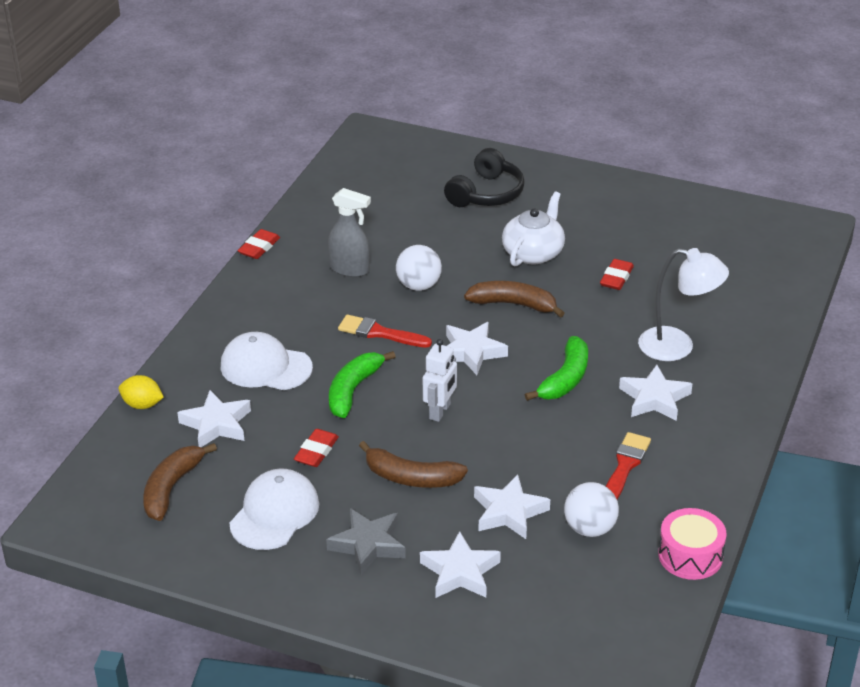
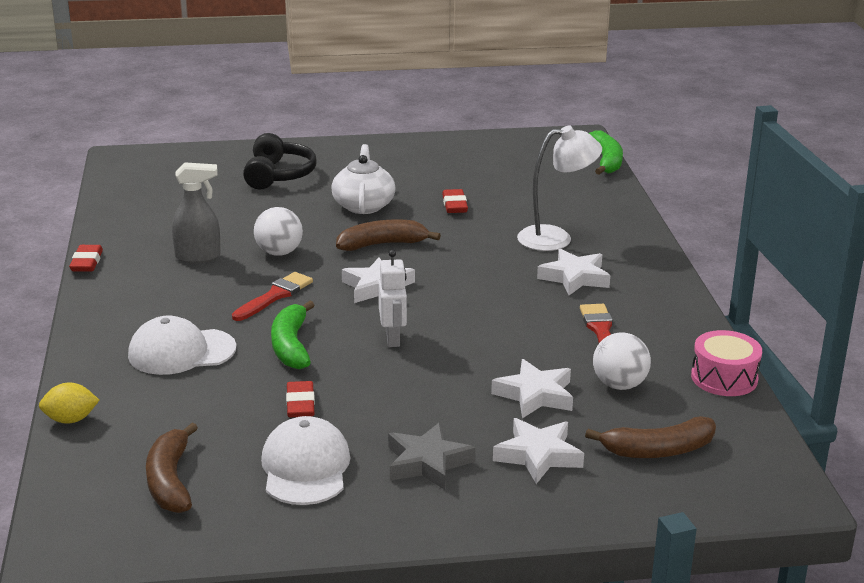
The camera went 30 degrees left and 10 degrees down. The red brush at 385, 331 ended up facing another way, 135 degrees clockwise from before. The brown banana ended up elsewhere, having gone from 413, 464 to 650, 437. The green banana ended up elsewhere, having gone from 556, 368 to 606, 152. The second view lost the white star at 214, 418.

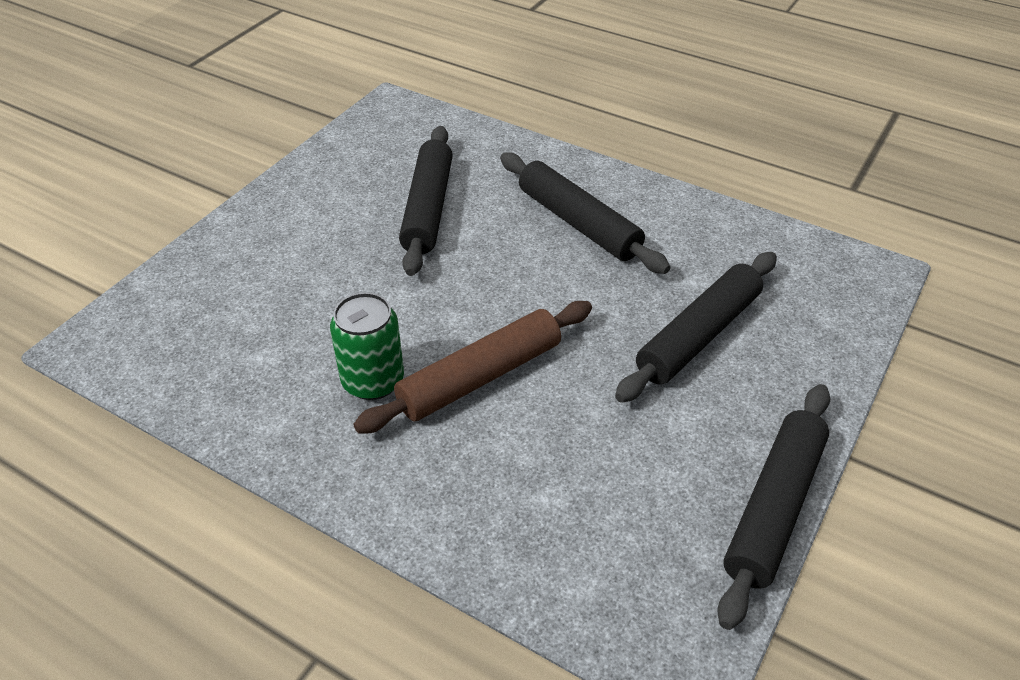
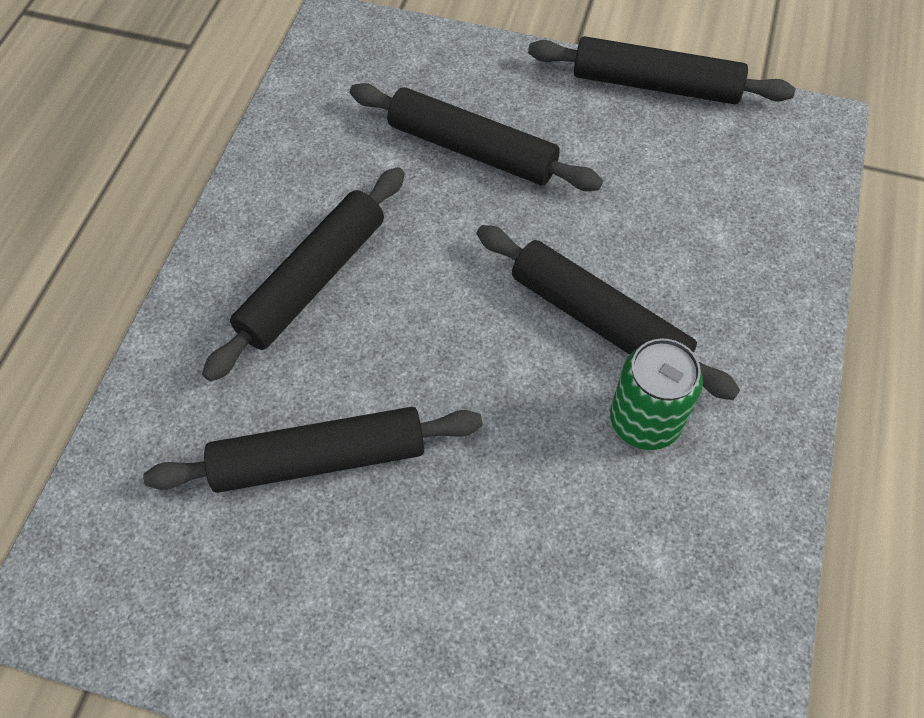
The camera went 105 degrees left and 15 degrees up. What was the brown rolling pin at 472, 367 turned into the black rolling pin at 608, 312.

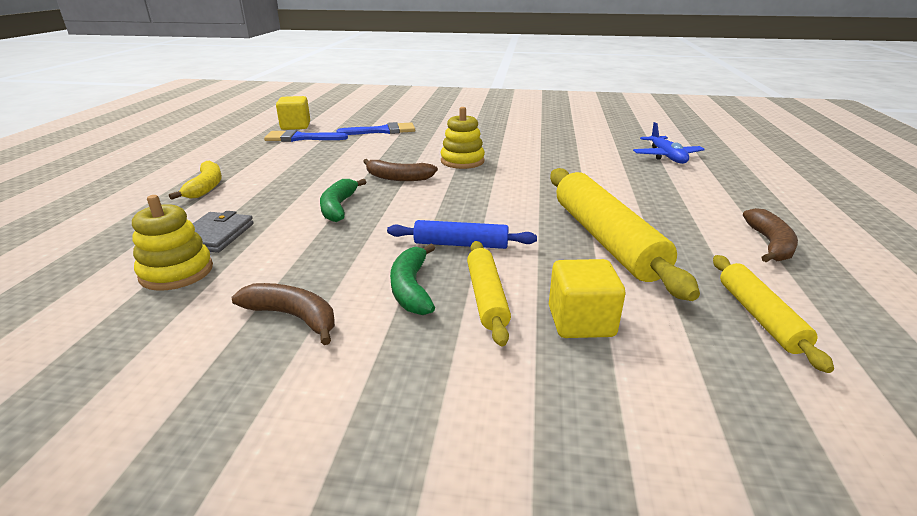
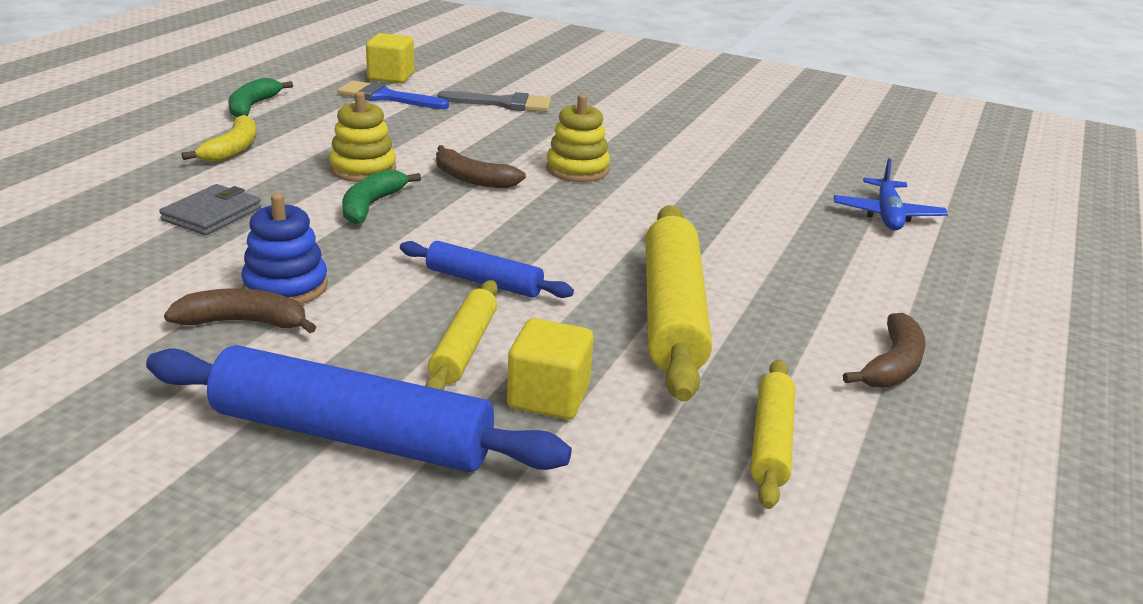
The camera went 15 degrees right and 0 degrees up. The second view gained the blue rolling pin at 359, 408. The brown banana at 283, 314 ended up facing another way, 45 degrees counterclockwise from before. The green banana ended up elsewhere, having gone from 412, 279 to 260, 97. The second view gained the blue stacking toy at 285, 248. The yellow stacking toy ended up elsewhere, having gone from 172, 243 to 362, 137. What was the blue brush at 375, 128 turned into the grey brush at 494, 101.

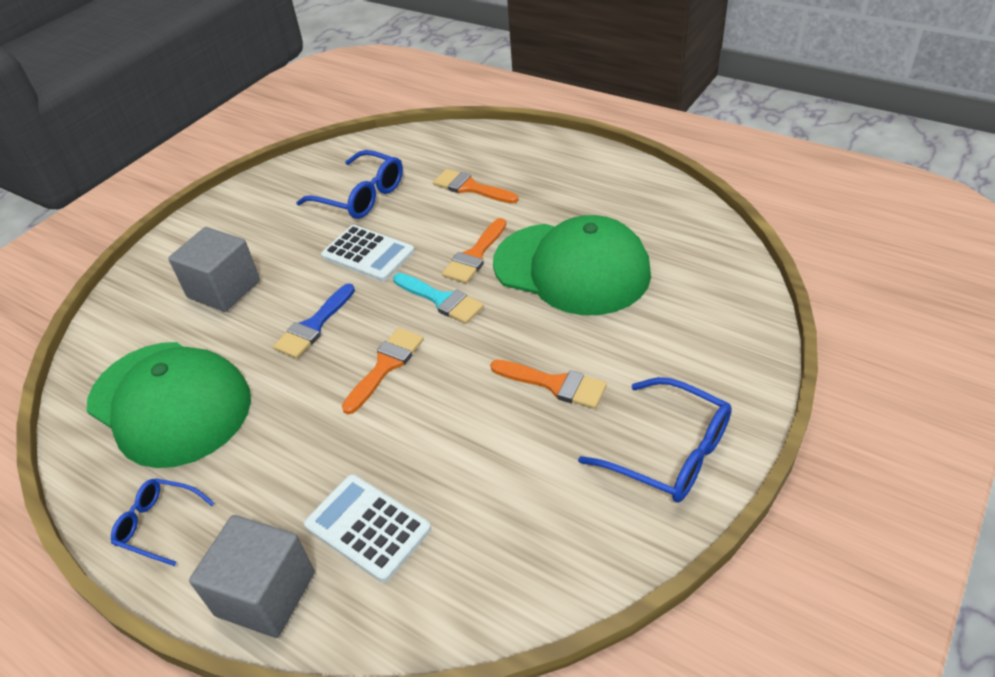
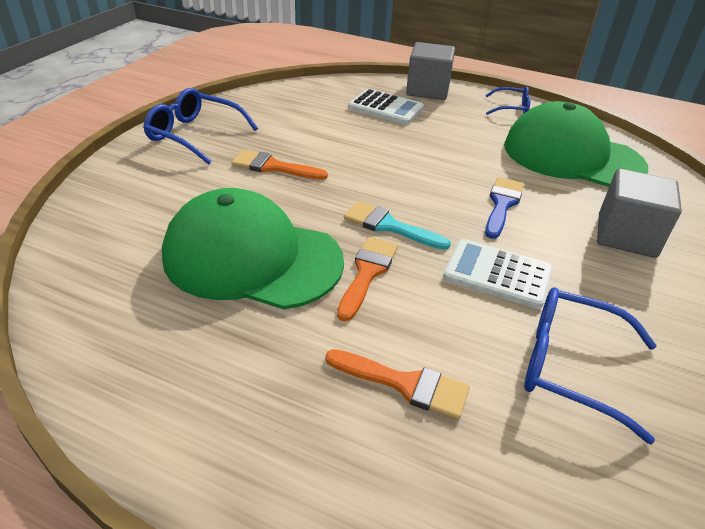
The camera went 165 degrees right and 5 degrees down. The second view lost the orange brush at 383, 371.

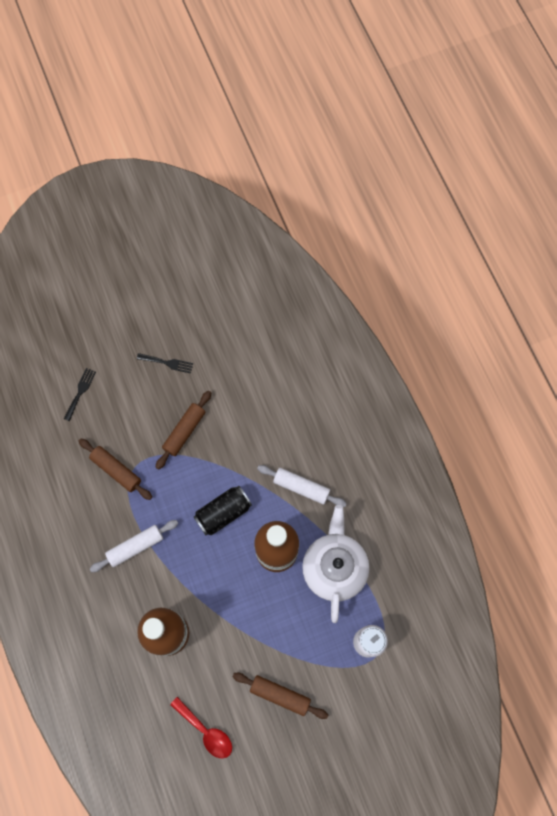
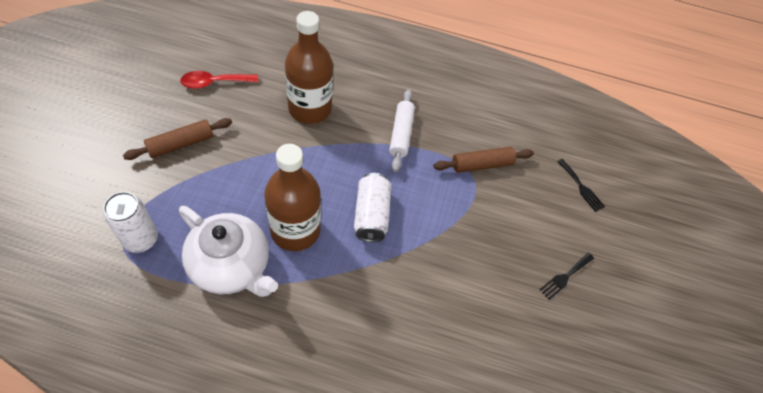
The camera went 120 degrees right and 15 degrees down. What was the black can at 223, 510 turned into the white can at 372, 207. The second view lost the brown rolling pin at 183, 430. The second view lost the white rolling pin at 302, 486.

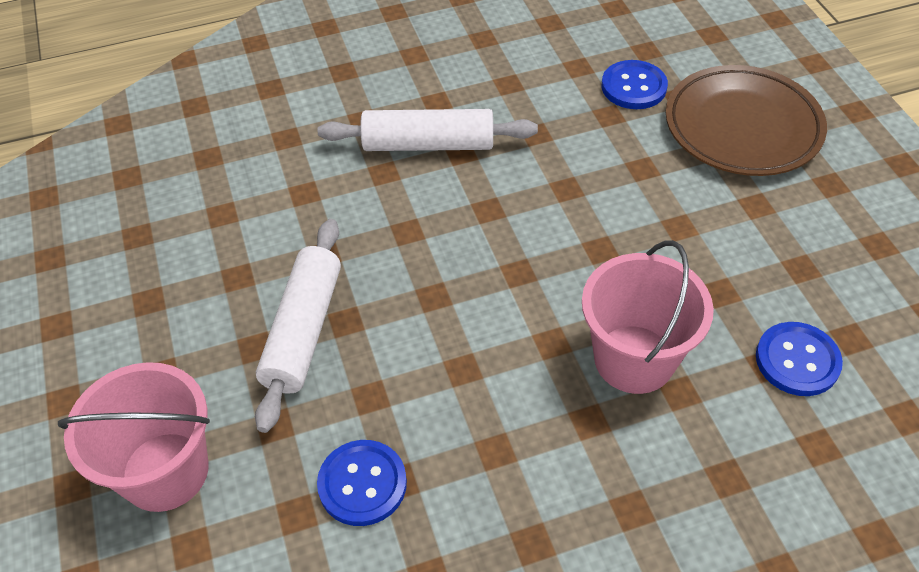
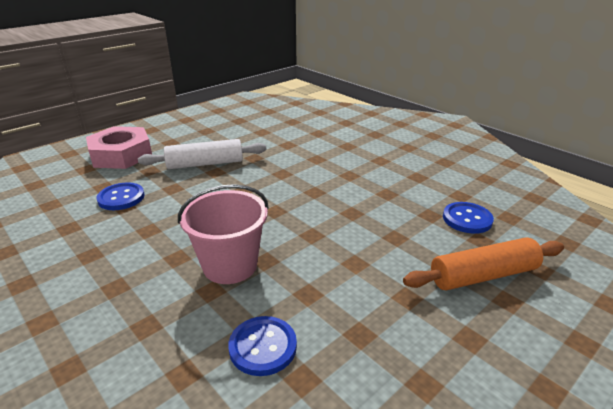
The camera went 65 degrees right and 20 degrees down. Where the pink bucket stood at 134, 437, the pink nut came to stand at 119, 147. Where the brown plate stood at 746, 120, the orange rolling pin came to stand at 483, 264. The second view lost the white rolling pin at 428, 130.

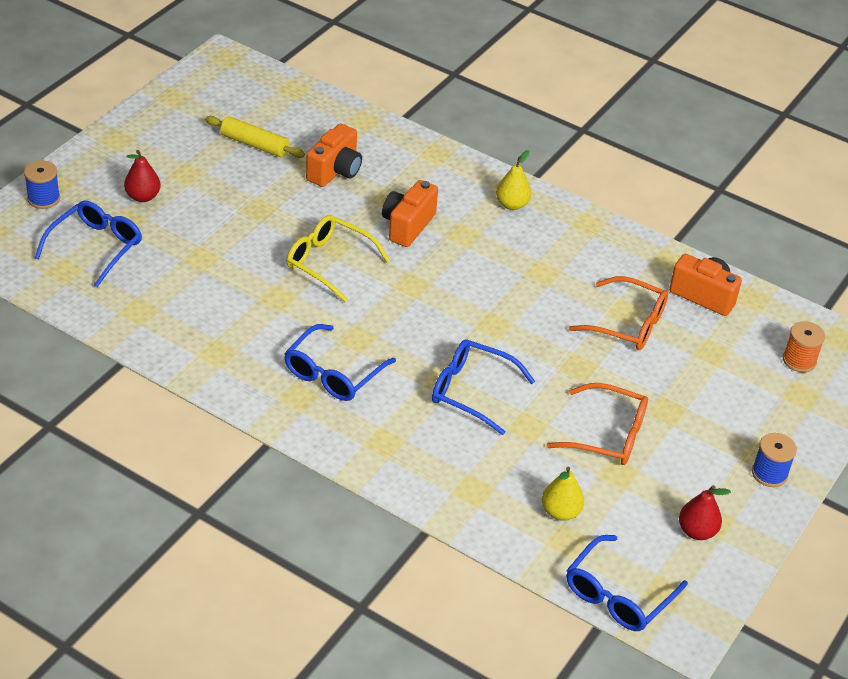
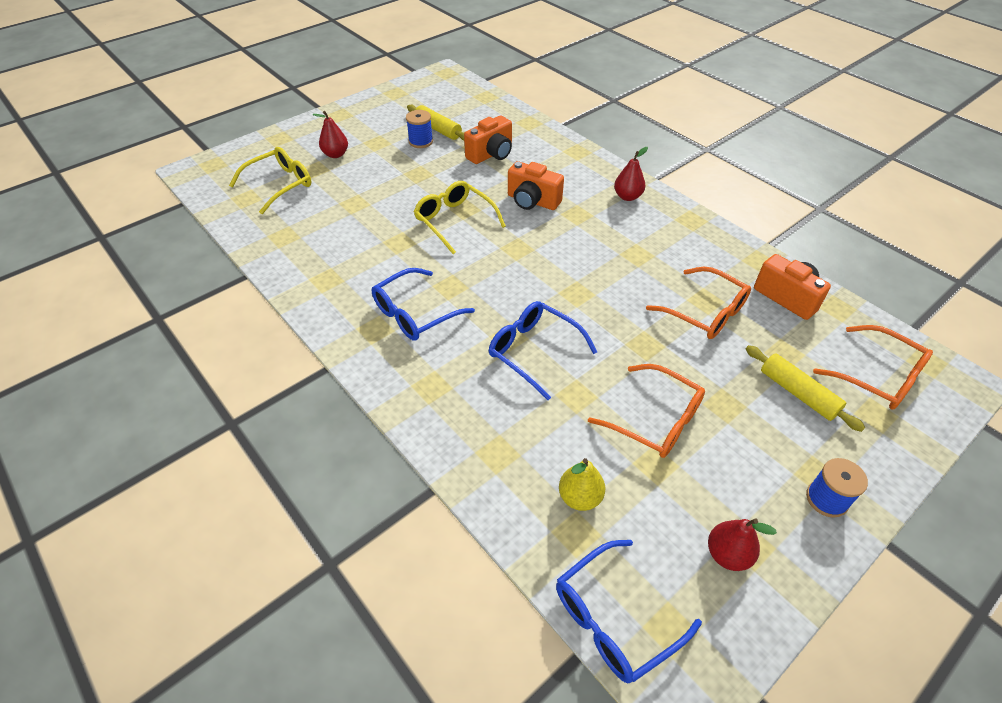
The camera went 20 degrees right and 5 degrees up. What was the blue glasses at 88, 244 turned into the yellow glasses at 270, 180. The blue spool ended up elsewhere, having gone from 42, 184 to 419, 129. The orange camera at 410, 213 ended up facing another way, 105 degrees counterclockwise from before. What was the yellow pear at 513, 180 turned into the red pear at 631, 174. The second view gained the yellow rolling pin at 805, 388. Where the orange spool stood at 804, 346, the orange glasses came to stand at 873, 367.

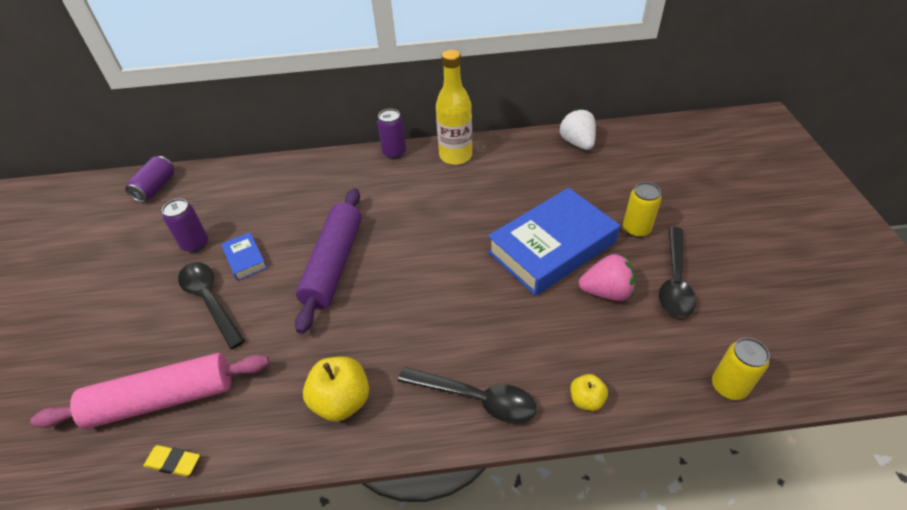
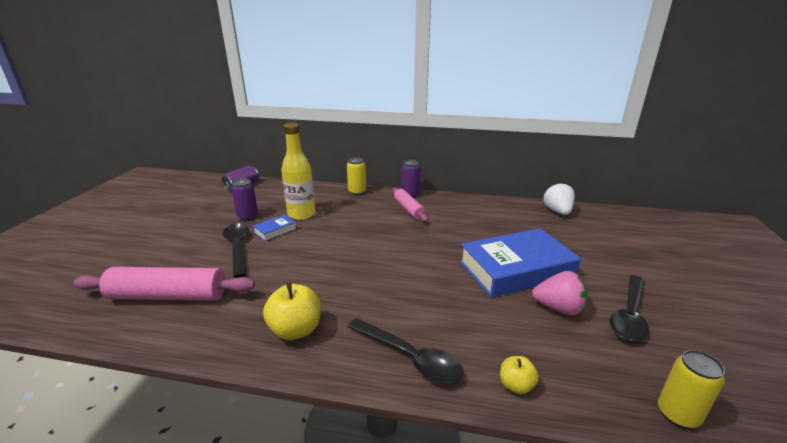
The camera went 15 degrees right and 20 degrees down. The blue book at 244, 256 ended up facing another way, 60 degrees clockwise from before. The yellow bottle ended up elsewhere, having gone from 454, 107 to 298, 171. The yellow can ended up elsewhere, having gone from 642, 210 to 356, 176. The second view gained the pink rolling pin at 410, 205. The second view lost the yellow eraser at 171, 461. The second view lost the purple rolling pin at 328, 261.

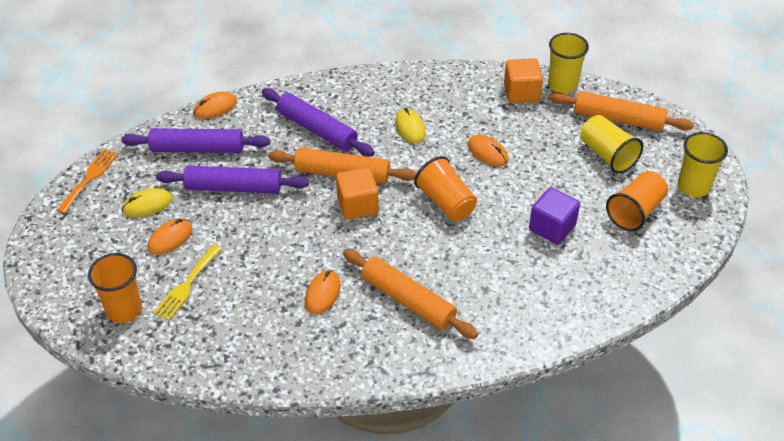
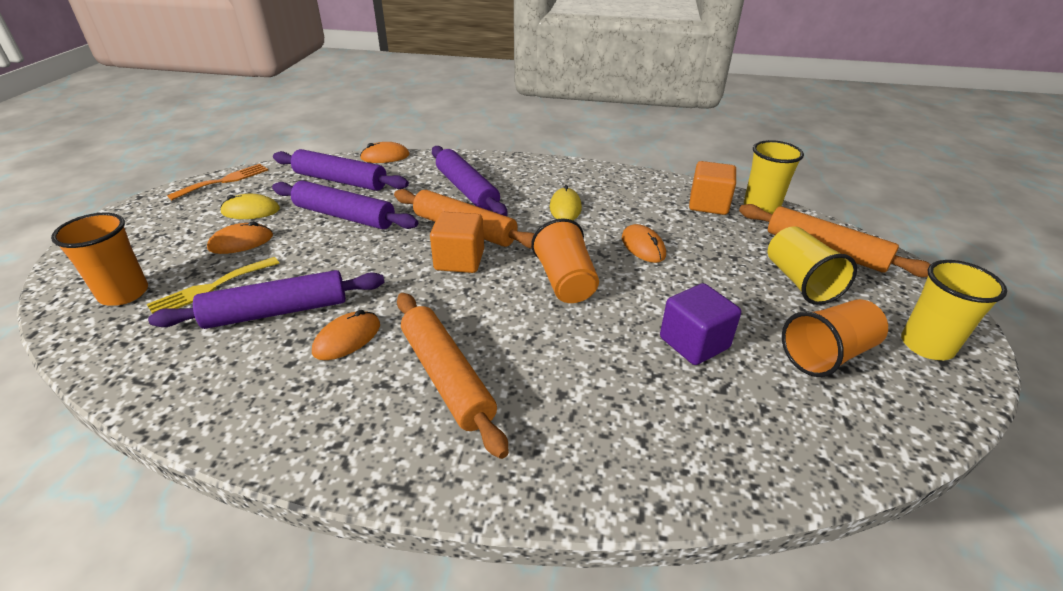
The camera went 20 degrees right and 10 degrees down. The second view gained the purple rolling pin at 266, 299.

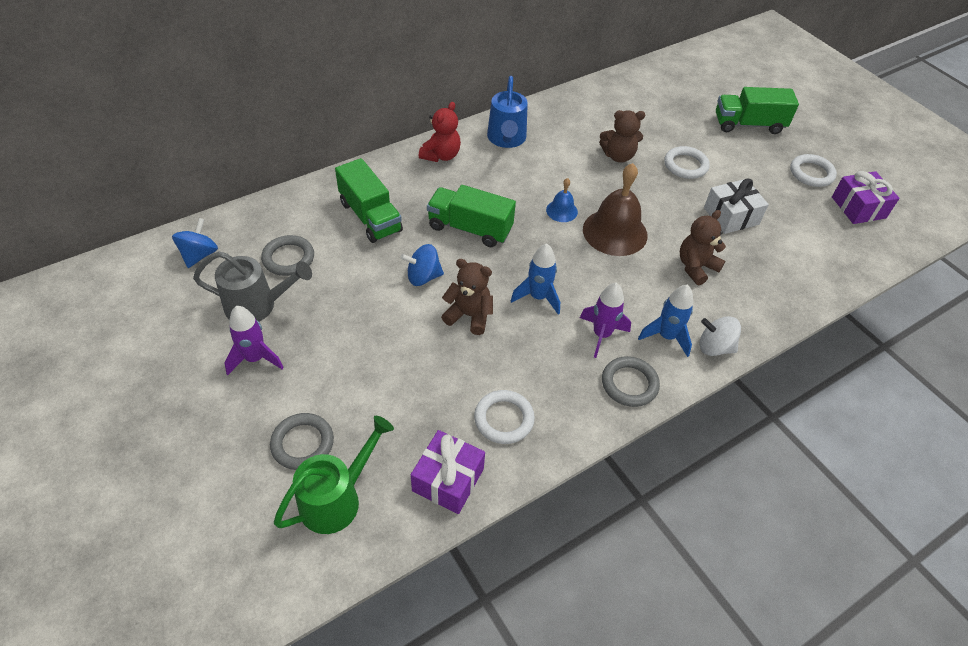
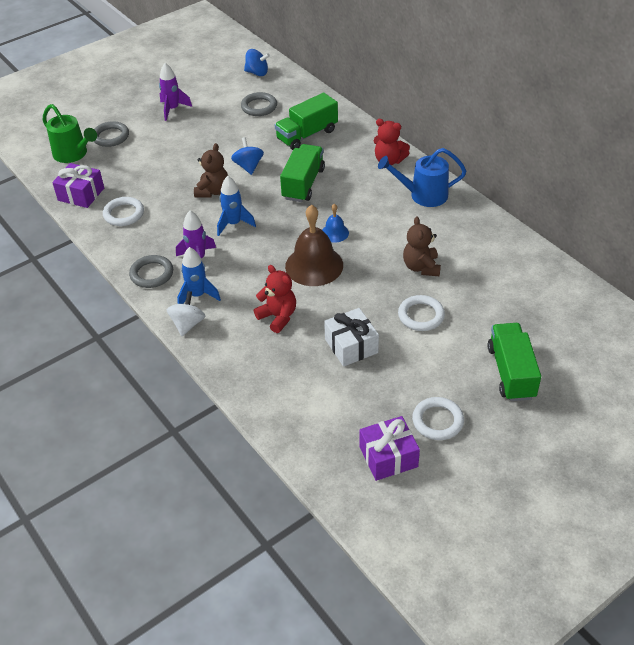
The camera went 90 degrees right and 5 degrees down. What was the brown teddy bear at 703, 247 turned into the red teddy bear at 275, 299. The second view lost the grey watering can at 252, 286.

